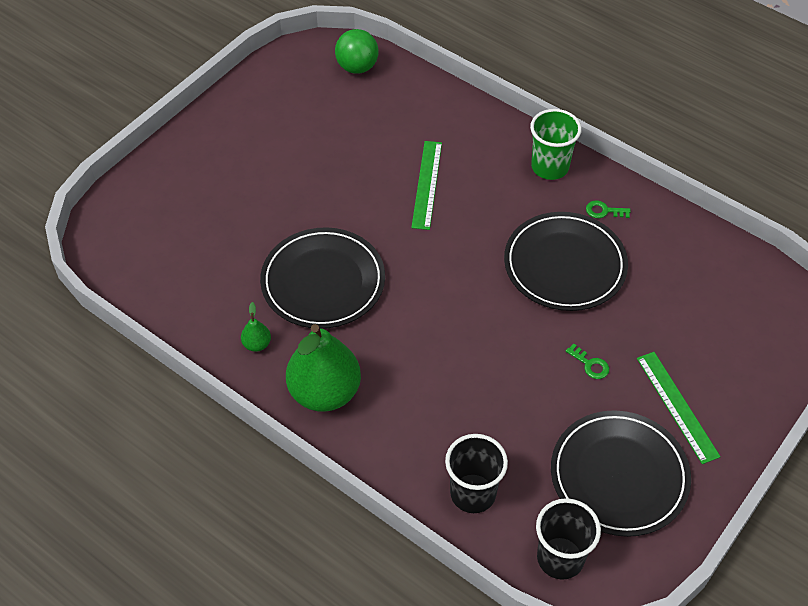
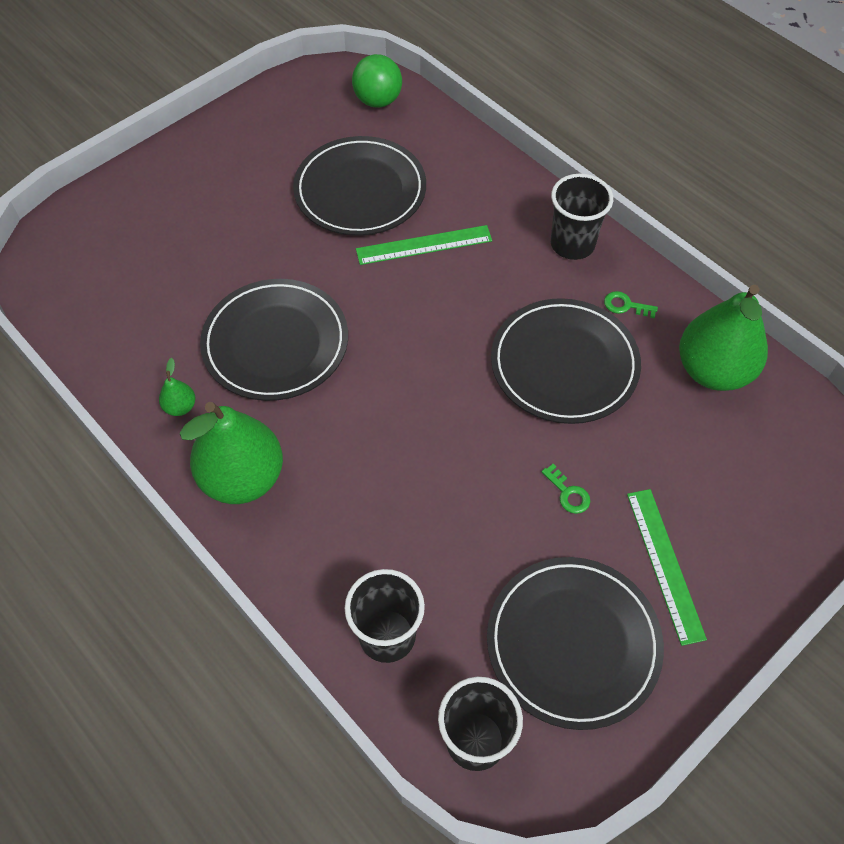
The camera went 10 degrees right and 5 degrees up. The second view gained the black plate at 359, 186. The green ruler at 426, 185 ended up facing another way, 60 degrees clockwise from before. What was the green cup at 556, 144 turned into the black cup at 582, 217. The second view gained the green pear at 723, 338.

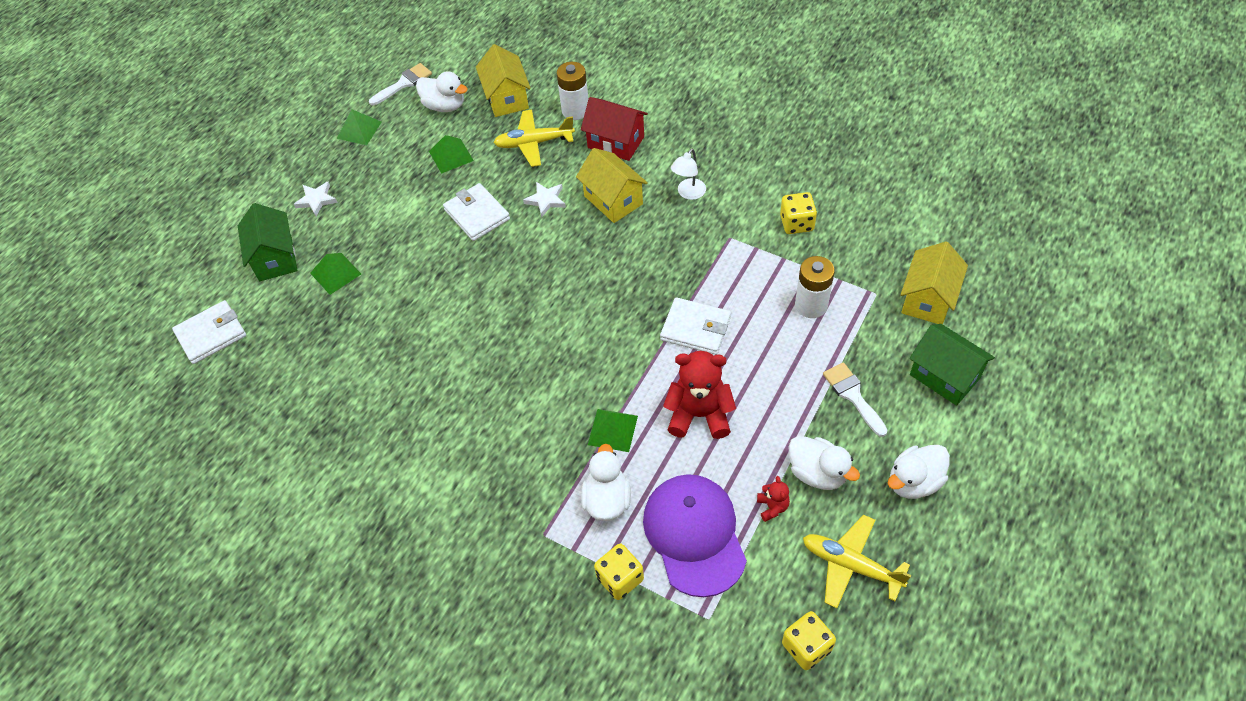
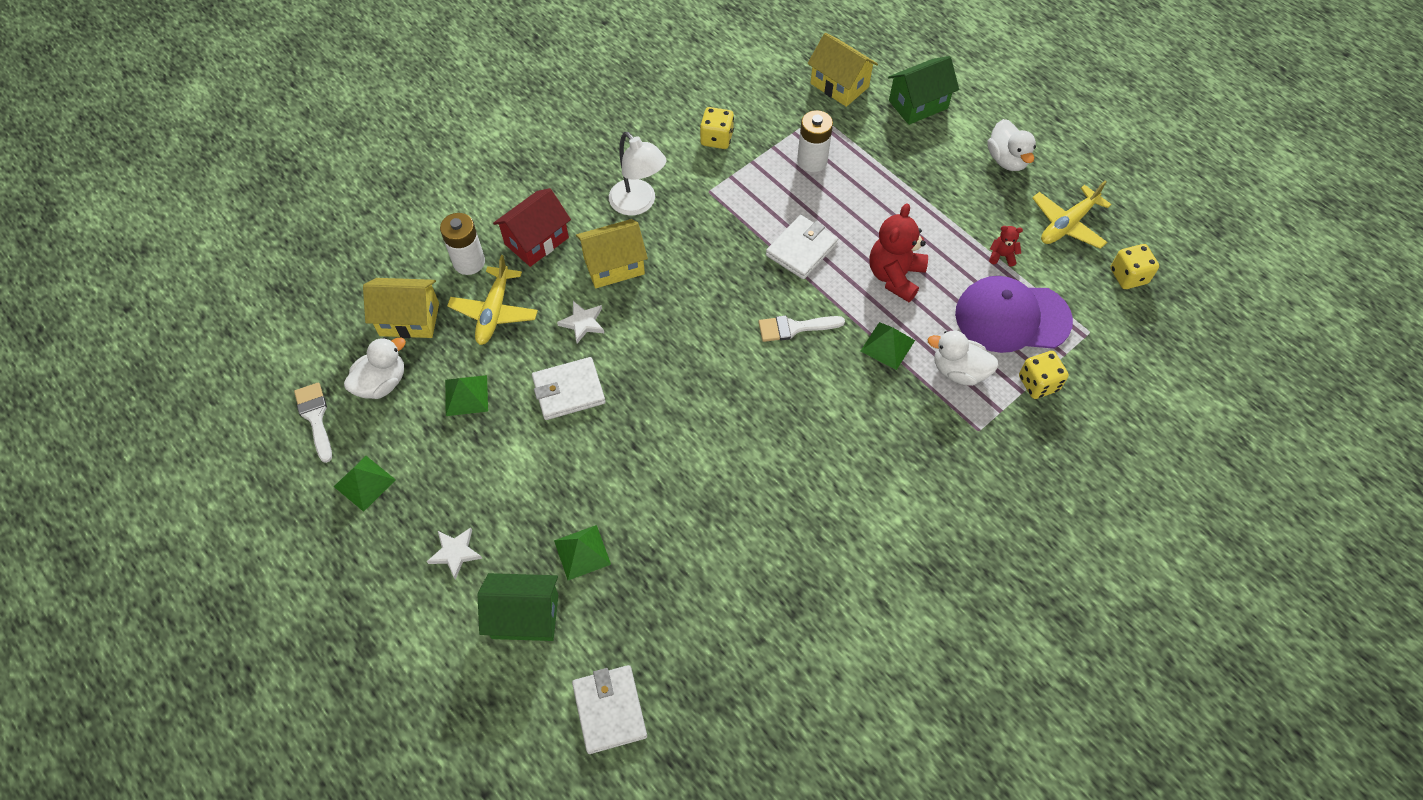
The camera went 75 degrees left and 5 degrees up. The size of the white lamp at 688, 174 changed by a factor of 1.58. The white brush ended up elsewhere, having gone from 855, 399 to 802, 328. The second view lost the white duck at 824, 463.

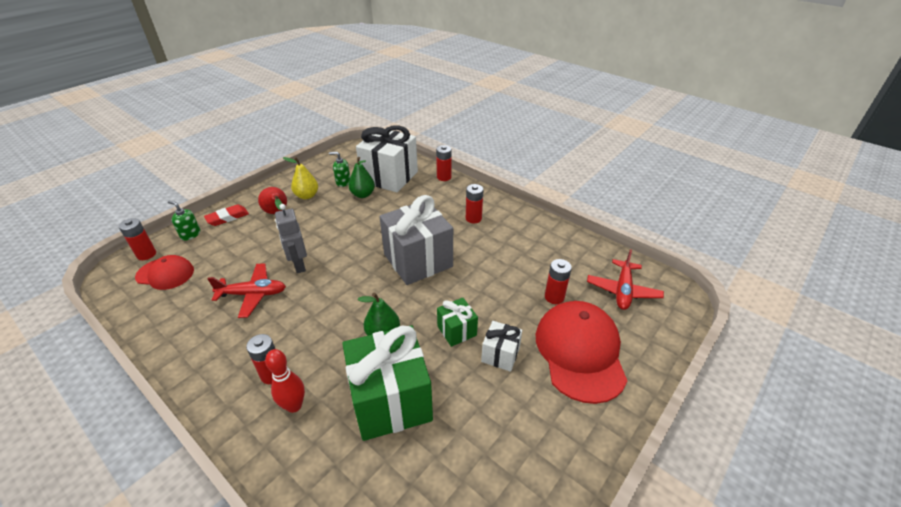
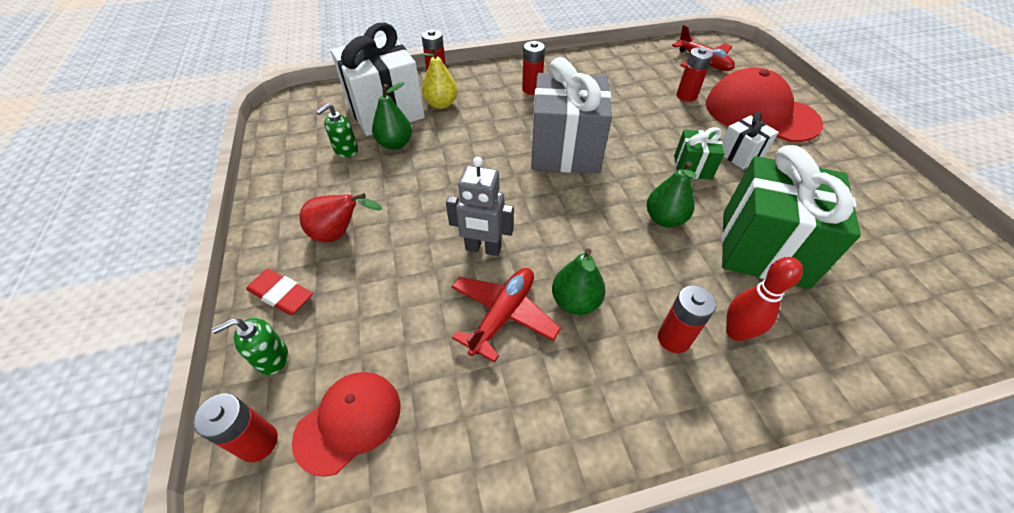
The camera went 55 degrees left and 10 degrees up. The red eraser at 226, 215 ended up facing another way, 60 degrees counterclockwise from before. The yellow pear ended up elsewhere, having gone from 300, 178 to 439, 78. The second view gained the green pear at 579, 281.

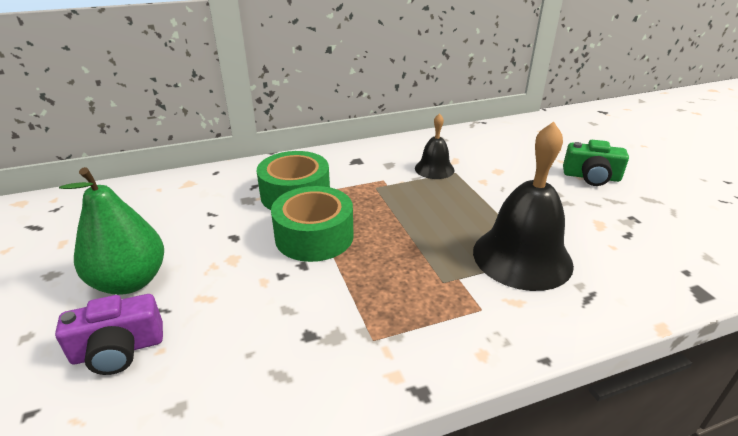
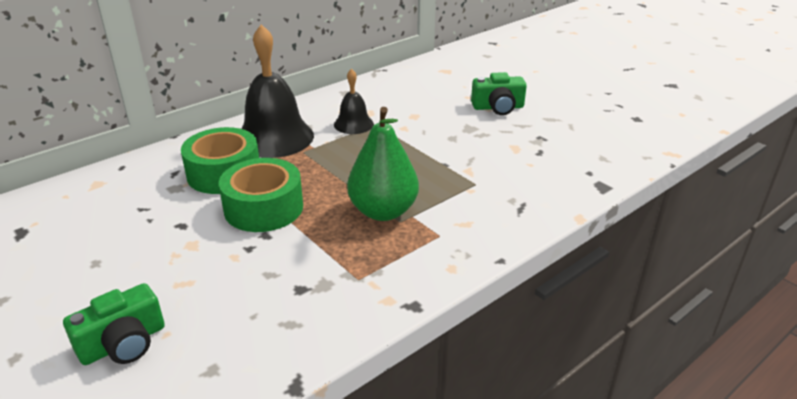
The camera went 20 degrees left and 0 degrees up. What was the purple camera at 109, 334 turned into the green camera at 114, 324. The black bell ended up elsewhere, having gone from 523, 206 to 277, 91. The green pear ended up elsewhere, having gone from 111, 231 to 383, 164.

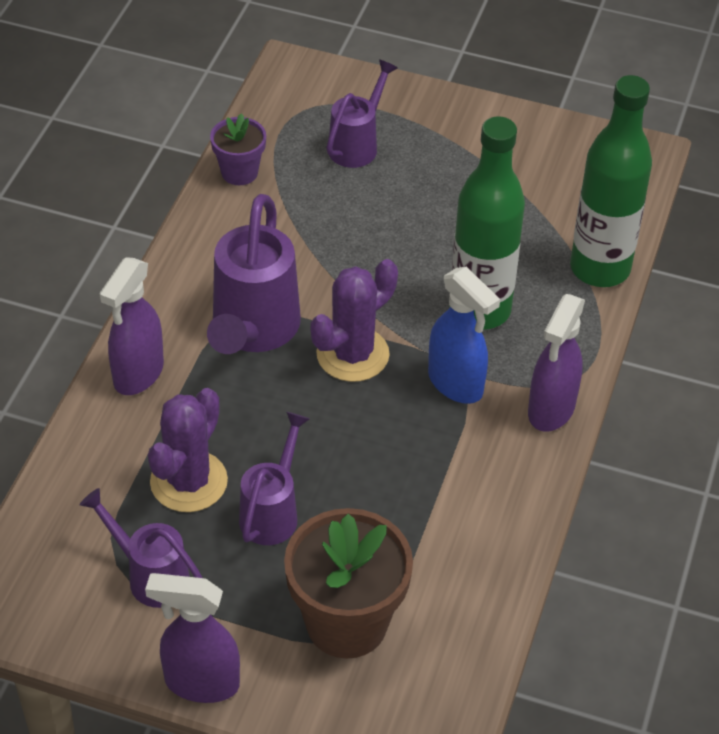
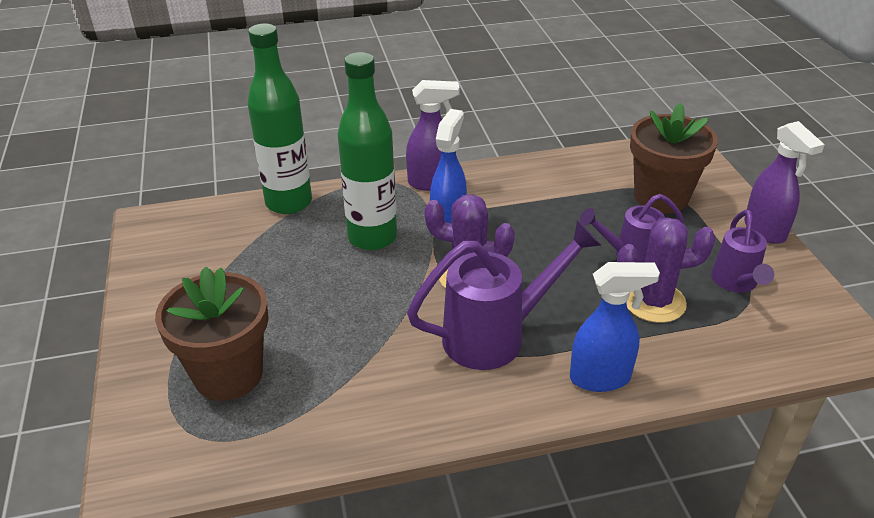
The camera went 120 degrees left and 10 degrees down. Where the purple watering can stood at 362, 113, the brown flower pot came to stand at 211, 334. What was the purple spray bottle at 131, 326 turned into the blue spray bottle at 615, 327. The second view lost the purple flower pot at 238, 149.

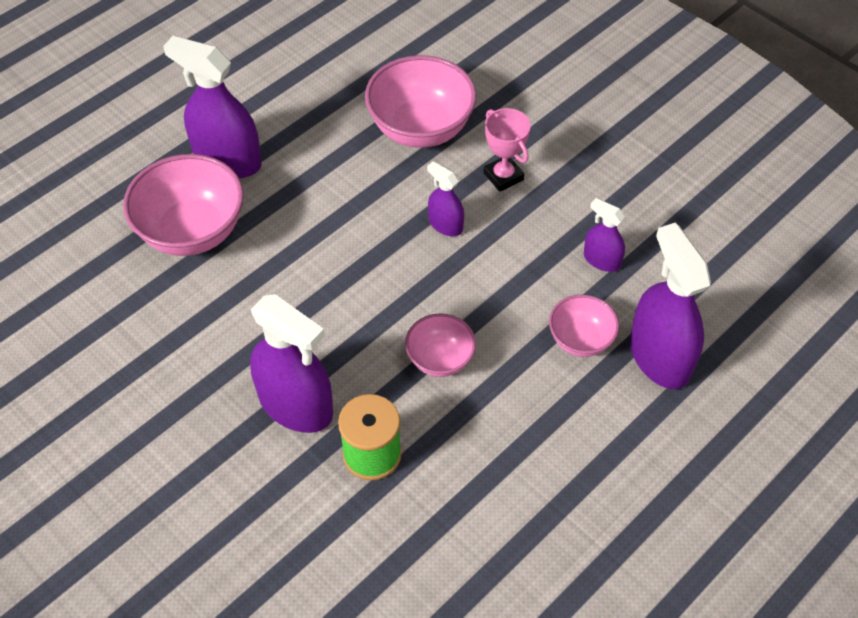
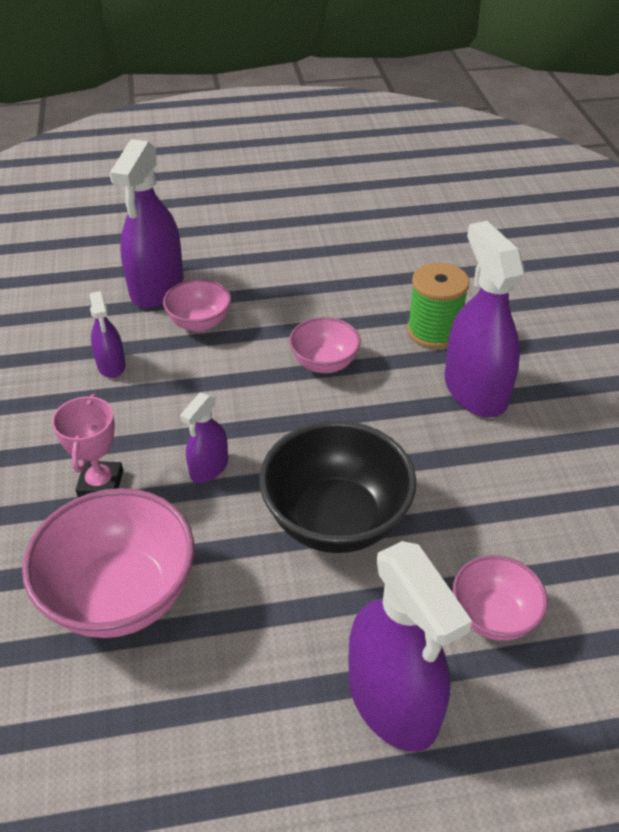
The camera went 145 degrees left and 10 degrees down. The purple spray bottle at 445, 198 ended up facing another way, 45 degrees clockwise from before. The second view gained the black bowl at 337, 486. The size of the pink bowl at 183, 205 changed by a factor of 0.56.

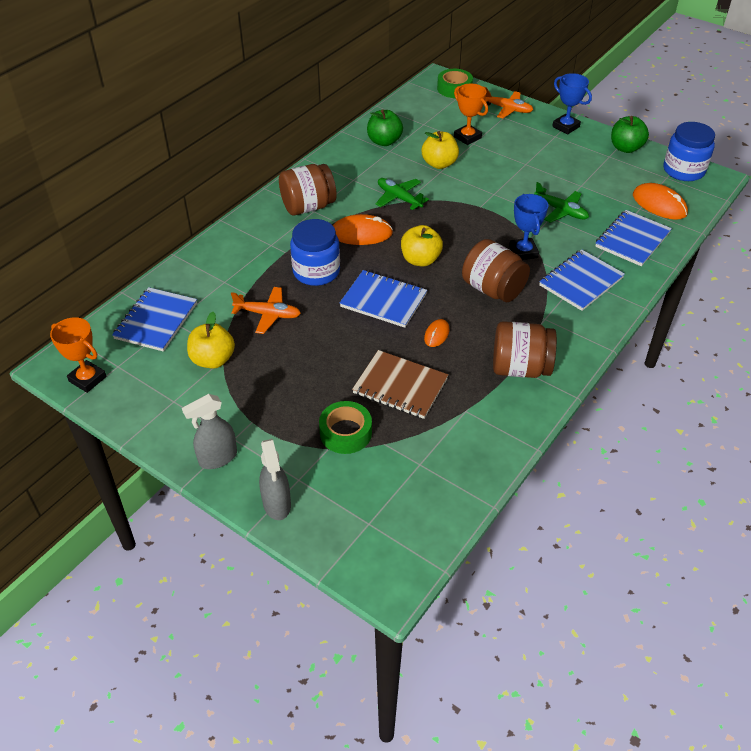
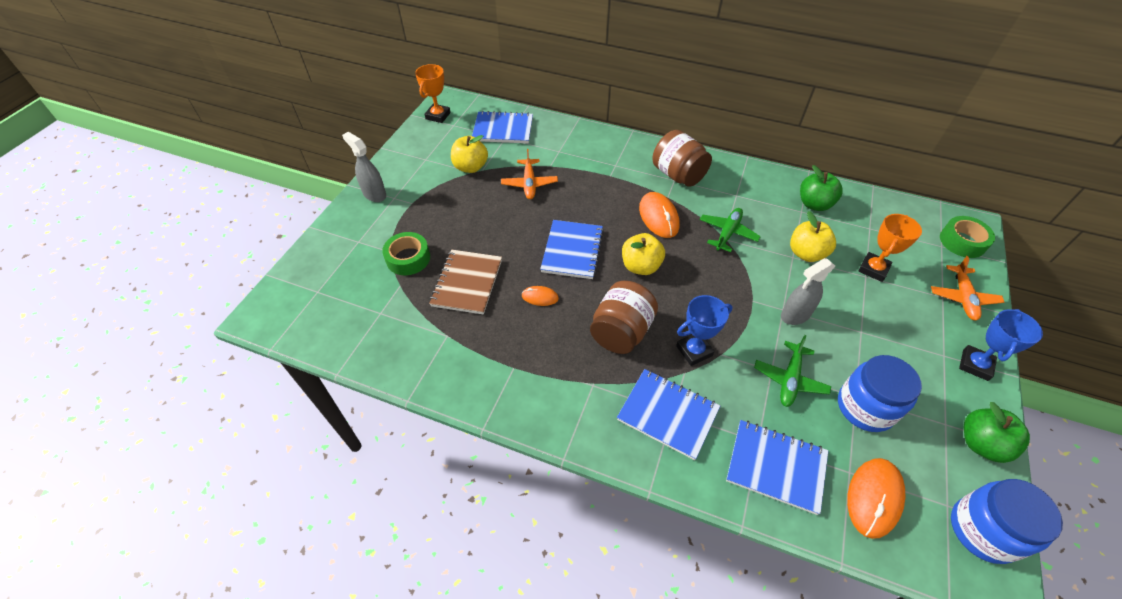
The camera went 75 degrees right and 5 degrees up. The grey spray bottle ended up elsewhere, having gone from 275, 479 to 808, 291. The blue jar ended up elsewhere, having gone from 315, 252 to 880, 393. The second view lost the brown jar at 525, 349.

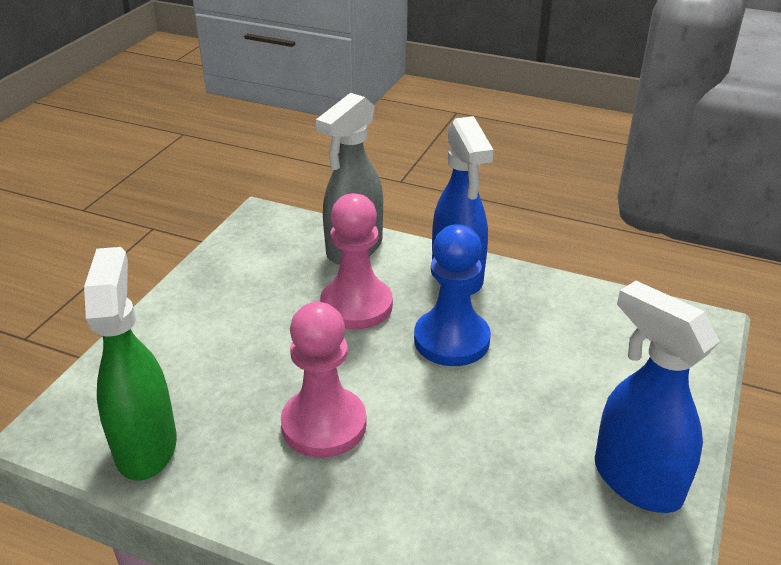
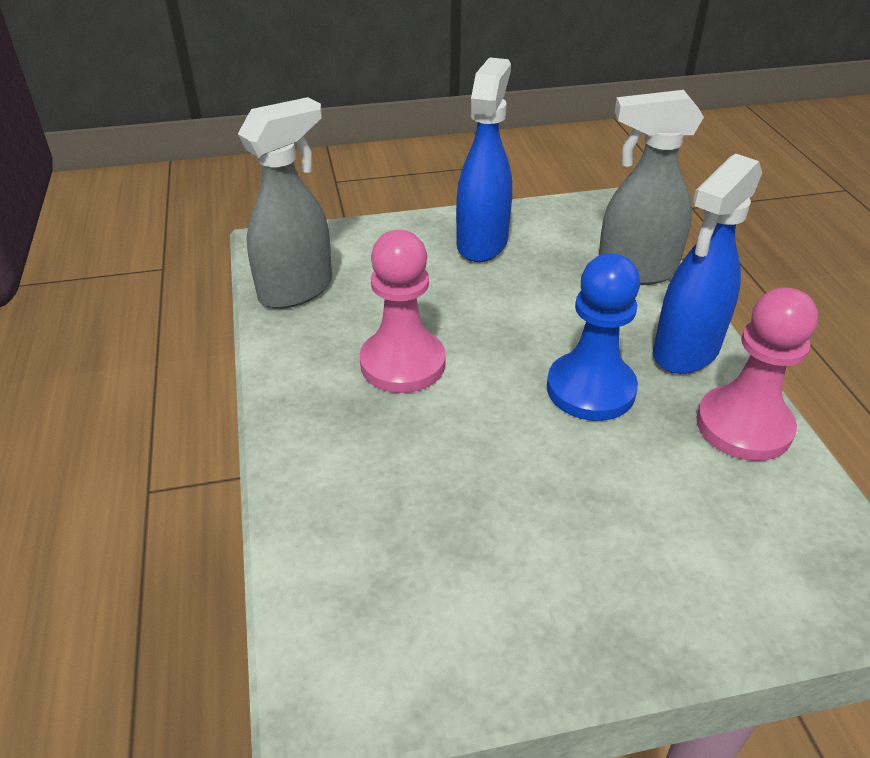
The camera went 55 degrees right and 5 degrees up. What was the green spray bottle at 130, 364 turned into the grey spray bottle at 285, 203. The blue spray bottle ended up elsewhere, having gone from 657, 397 to 484, 159. The pink pawn ended up elsewhere, having gone from 356, 261 to 757, 374.

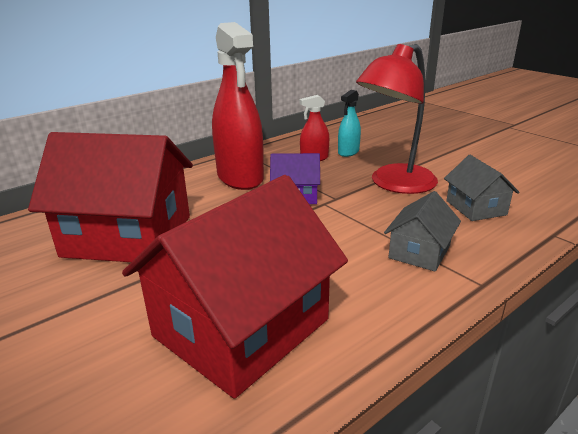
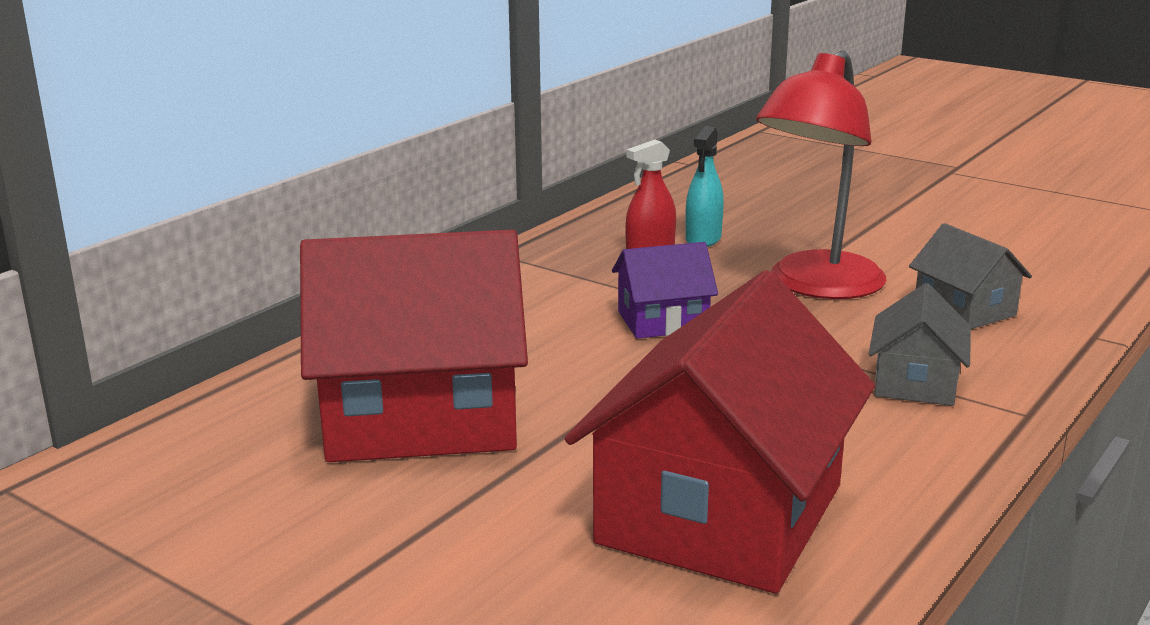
The camera went 15 degrees left and 5 degrees down. The second view lost the red spray bottle at 238, 106.

